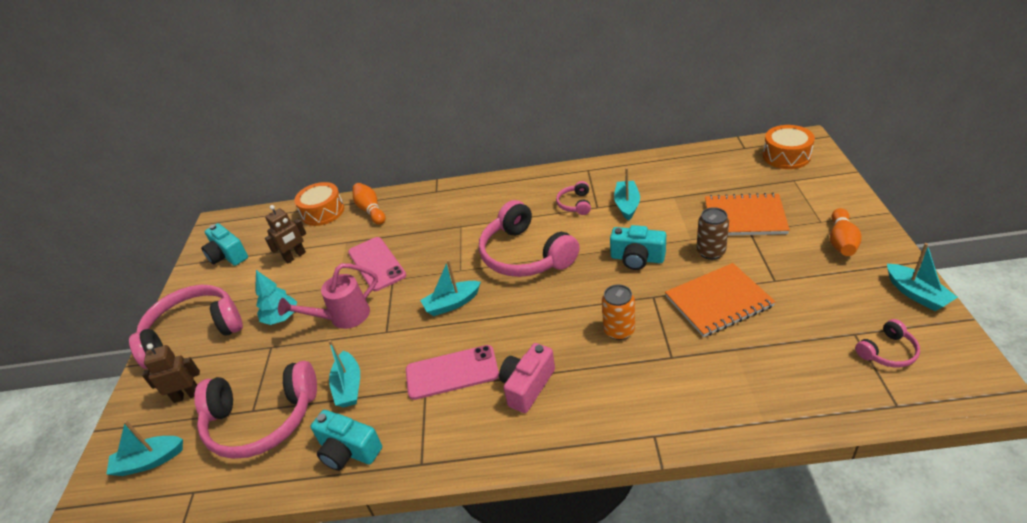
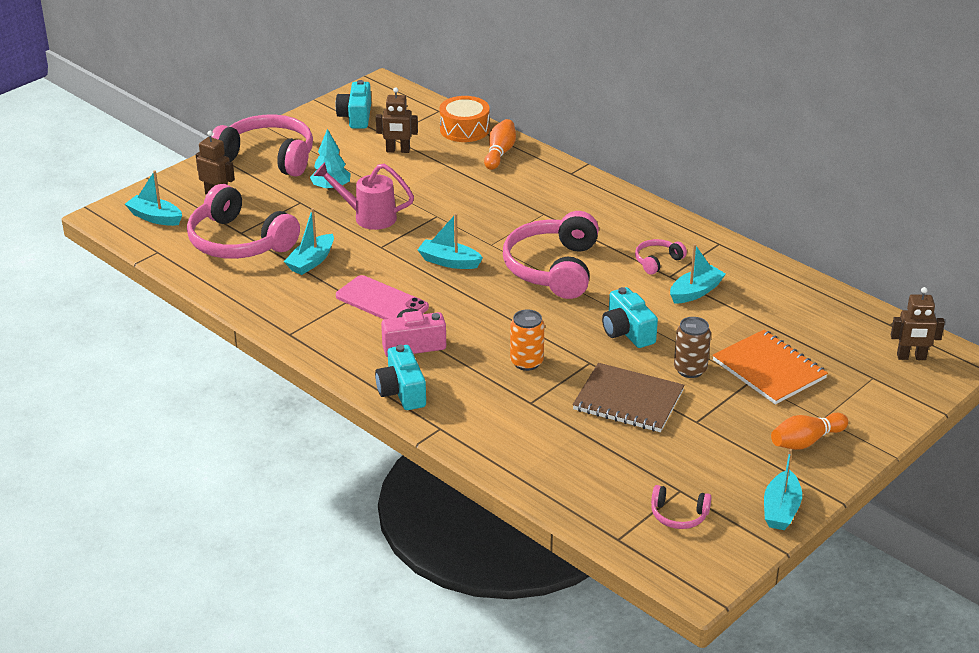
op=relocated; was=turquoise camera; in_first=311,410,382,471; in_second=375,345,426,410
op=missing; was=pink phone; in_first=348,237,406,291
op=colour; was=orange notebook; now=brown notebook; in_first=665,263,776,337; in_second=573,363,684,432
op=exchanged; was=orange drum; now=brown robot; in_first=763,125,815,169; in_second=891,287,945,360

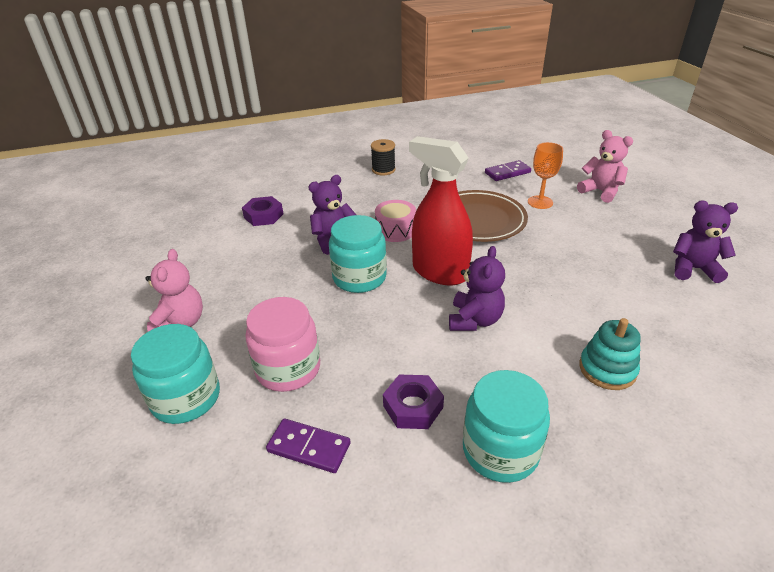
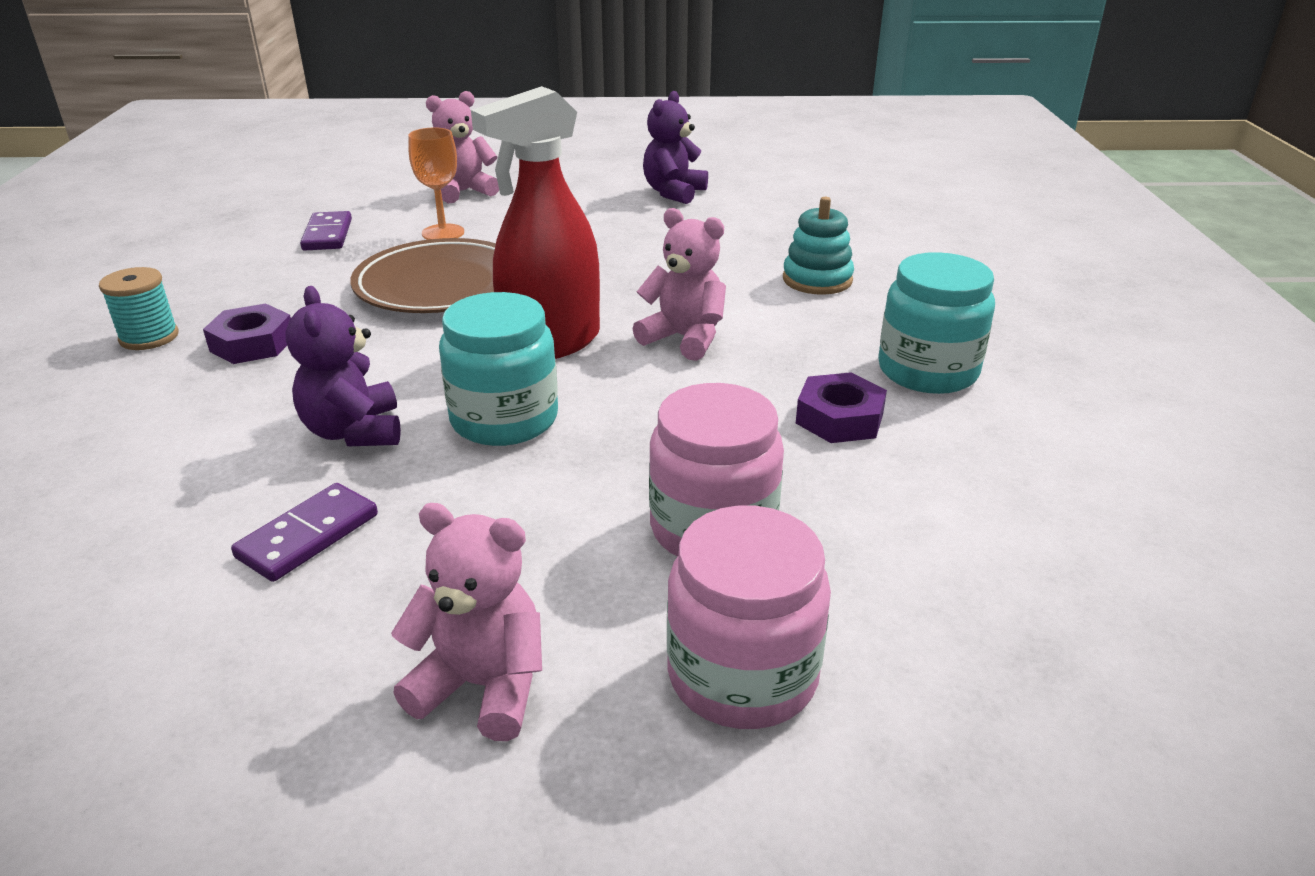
op=colour; was=turquoise jar; now=pink jar; in_first=131,324,220,424; in_second=667,505,831,729
op=relocated; was=purple nut; in_first=242,196,283,226; in_second=203,304,291,364
op=relocated; was=purple domino; in_first=266,419,350,473; in_second=231,483,378,582
op=colour; was=black spool; now=turquoise spool; in_first=371,139,396,176; in_second=99,267,179,350
op=missing; was=pink drum; in_first=375,200,416,242
op=colour; was=purple teddy bear; now=pink teddy bear; in_first=449,246,505,331; in_second=633,208,726,361

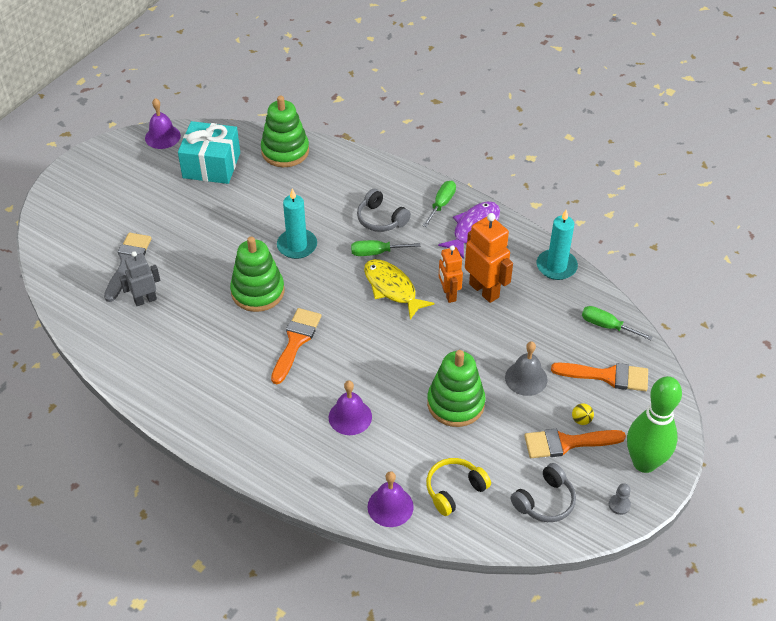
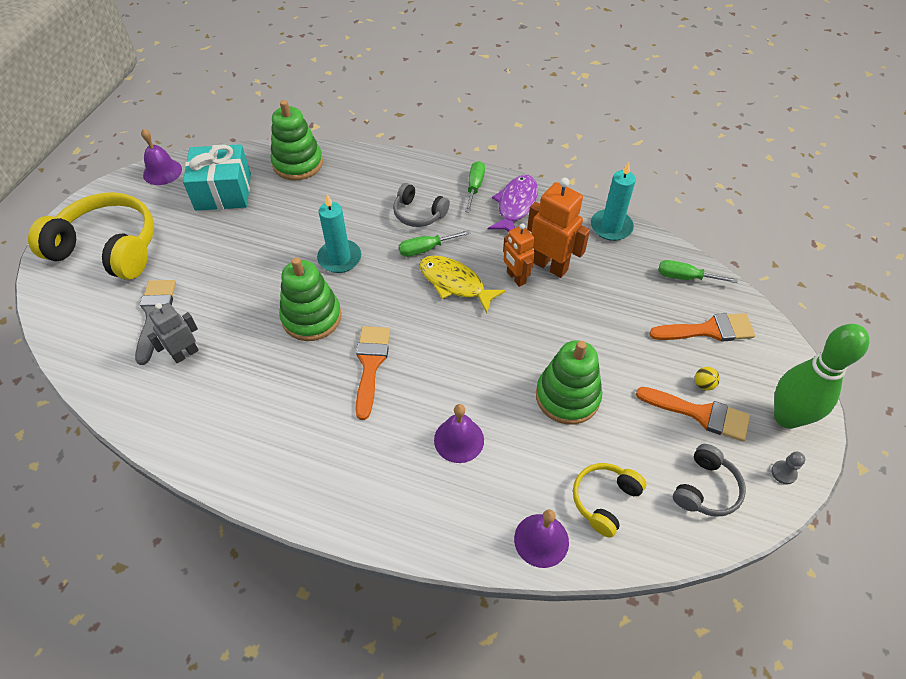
op=missing; was=grey bell; in_first=505,341,548,396
op=spun; was=orange brush; in_first=524,429,626,458; in_second=636,387,750,442; clockwise=-135
op=appeared; now=yellow headphones; in_second=28,192,154,280

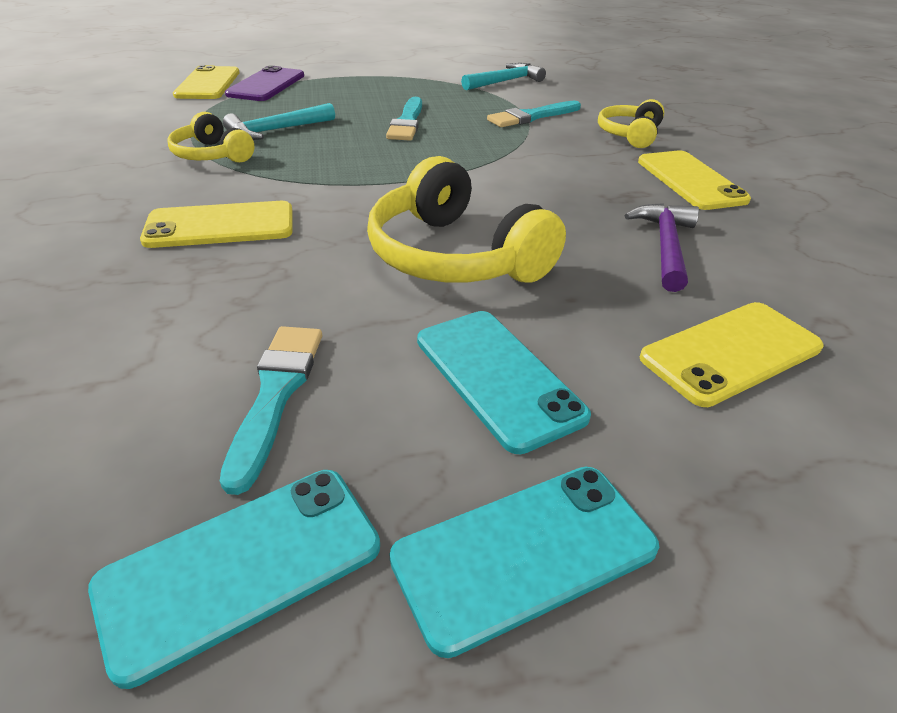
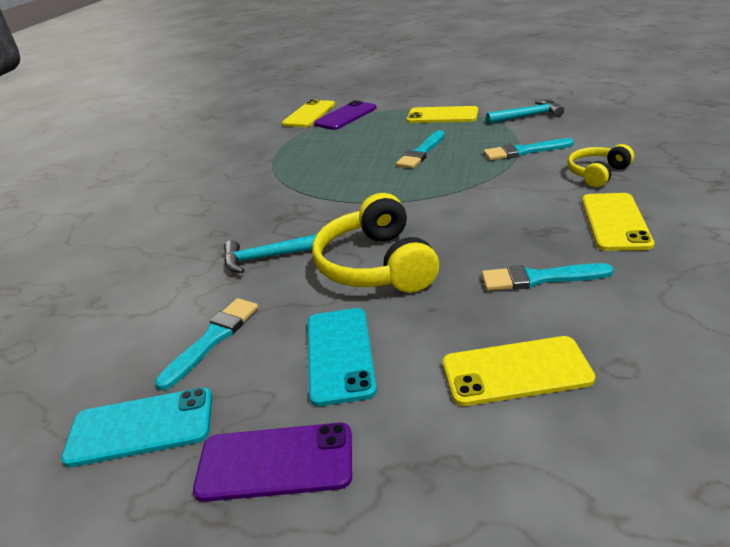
op=relocated; was=yellow phone; in_first=140,201,293,248; in_second=406,106,478,123
op=missing; was=yellow headphones; in_first=167,112,254,163
op=relocated; was=turquoise hammer; in_first=223,103,335,140; in_second=224,234,317,273
op=colour; was=turquoise phone; now=purple phone; in_first=389,467,659,658; in_second=193,423,352,502
op=exchanged; was=purple hammer; now=turquoise brush; in_first=625,203,699,292; in_second=482,263,614,291

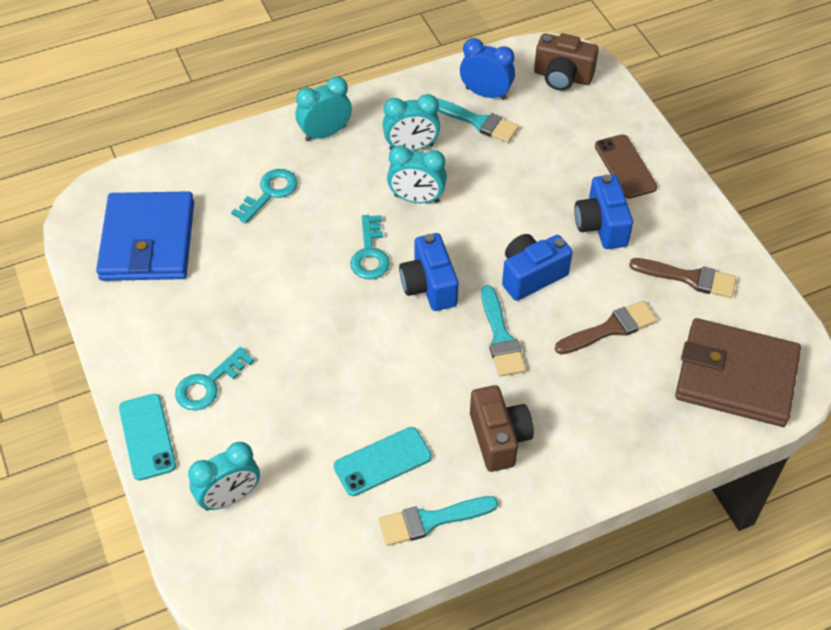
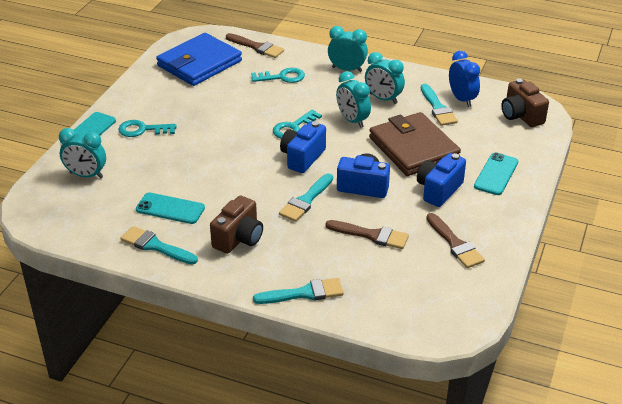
op=colour; was=brown phone; now=turquoise phone; in_first=595,134,657,199; in_second=474,152,518,195
op=relocated; was=brown wallet; in_first=675,318,801,427; in_second=369,112,461,176
op=appeared; now=brown brush; in_second=226,33,284,58
op=appeared; now=turquoise brush; in_second=253,278,344,304

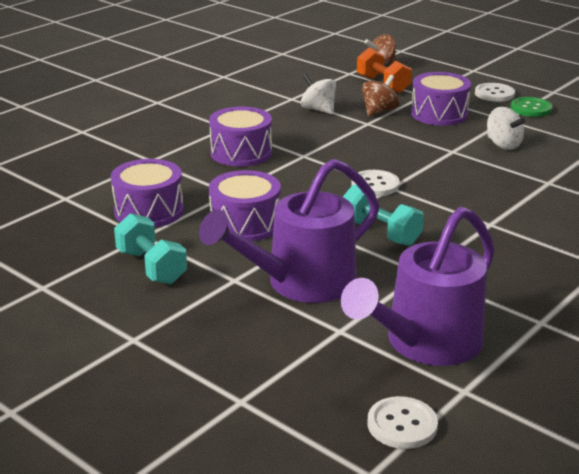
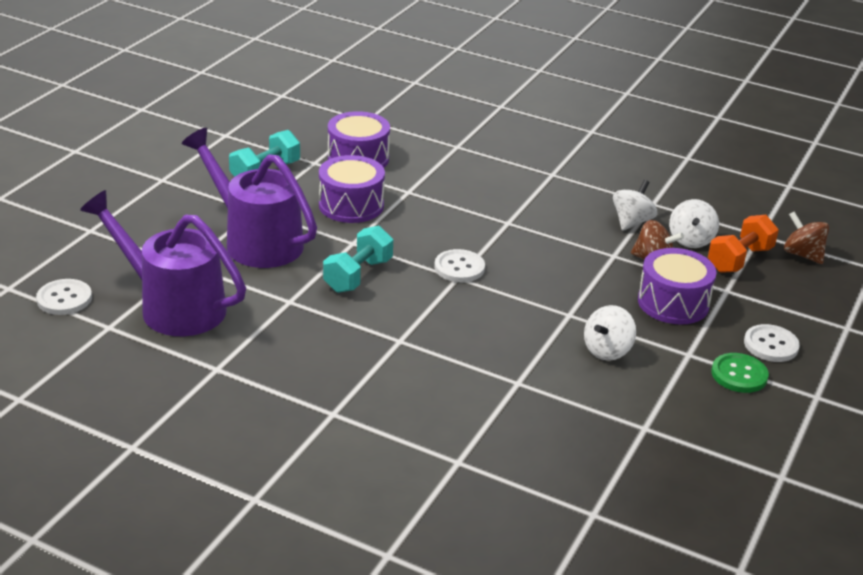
op=missing; was=purple drum; in_first=209,106,272,167
op=appeared; now=white spinning top; in_second=669,199,719,248

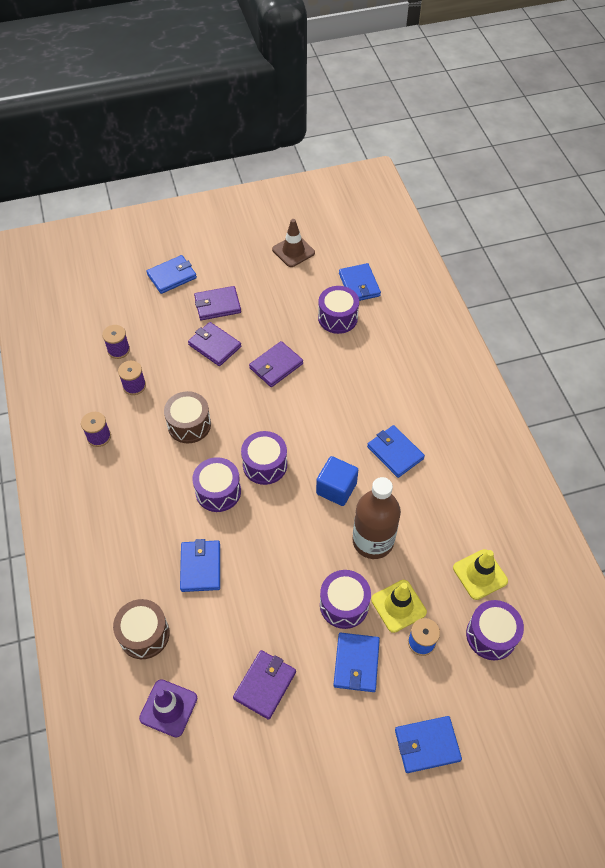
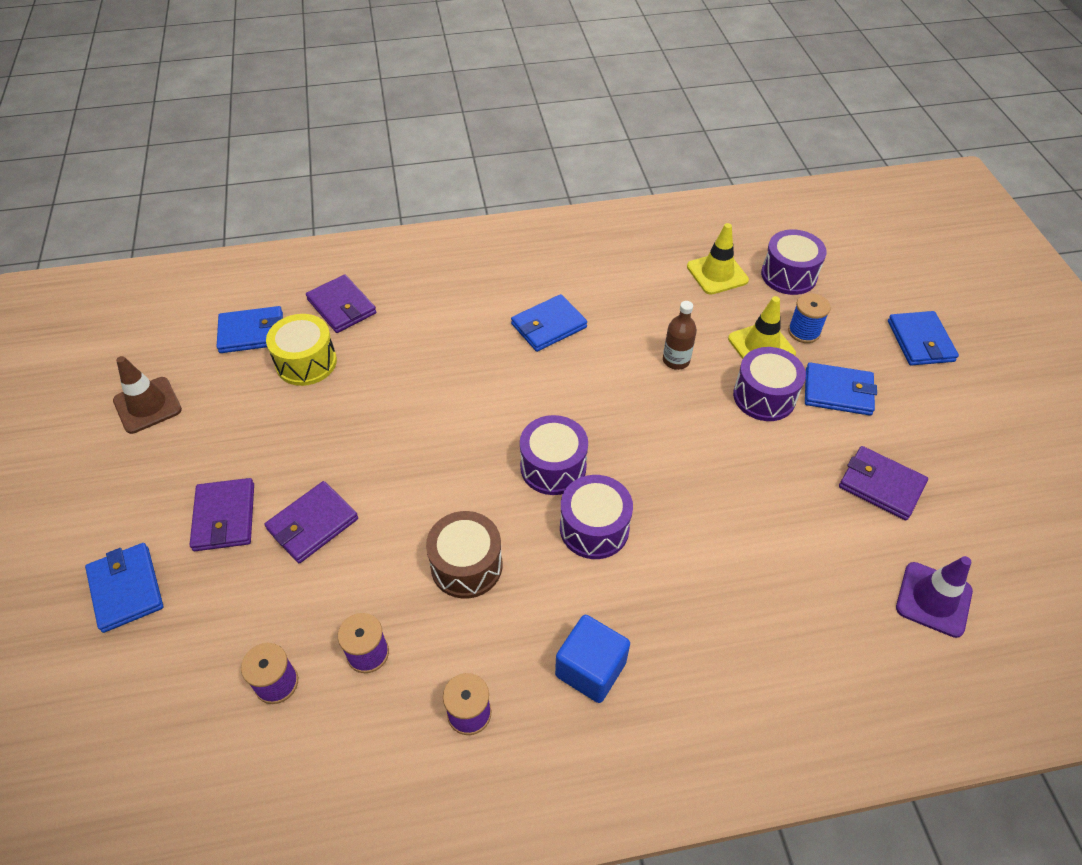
op=missing; was=brown drum; in_first=113,599,170,659
op=missing; was=blue wallet; in_first=180,539,220,592
op=relocated; was=purple wallet; in_first=249,341,303,387; in_second=306,275,376,333
op=relocated; was=blue cube; in_first=316,456,358,506; in_second=555,615,630,703
op=colour; was=purple drum; now=yellow drum; in_first=318,286,359,334; in_second=266,314,337,386
op=size; was=brown bottle; in_first=353,477,401,559; in_second=663,301,697,370; ratio=0.52

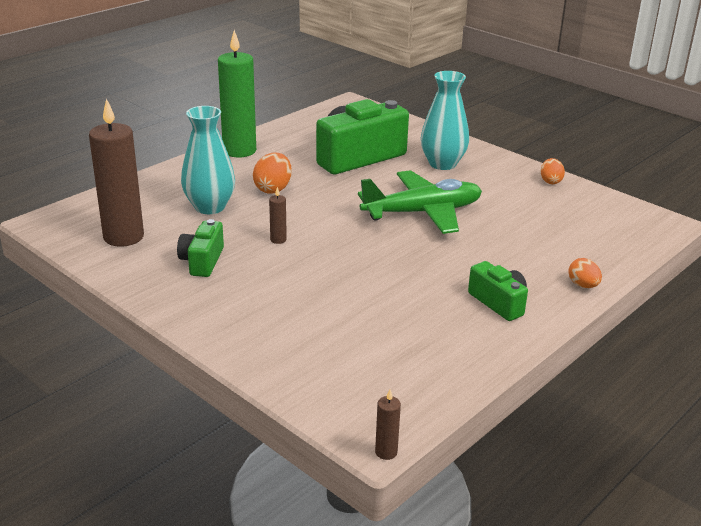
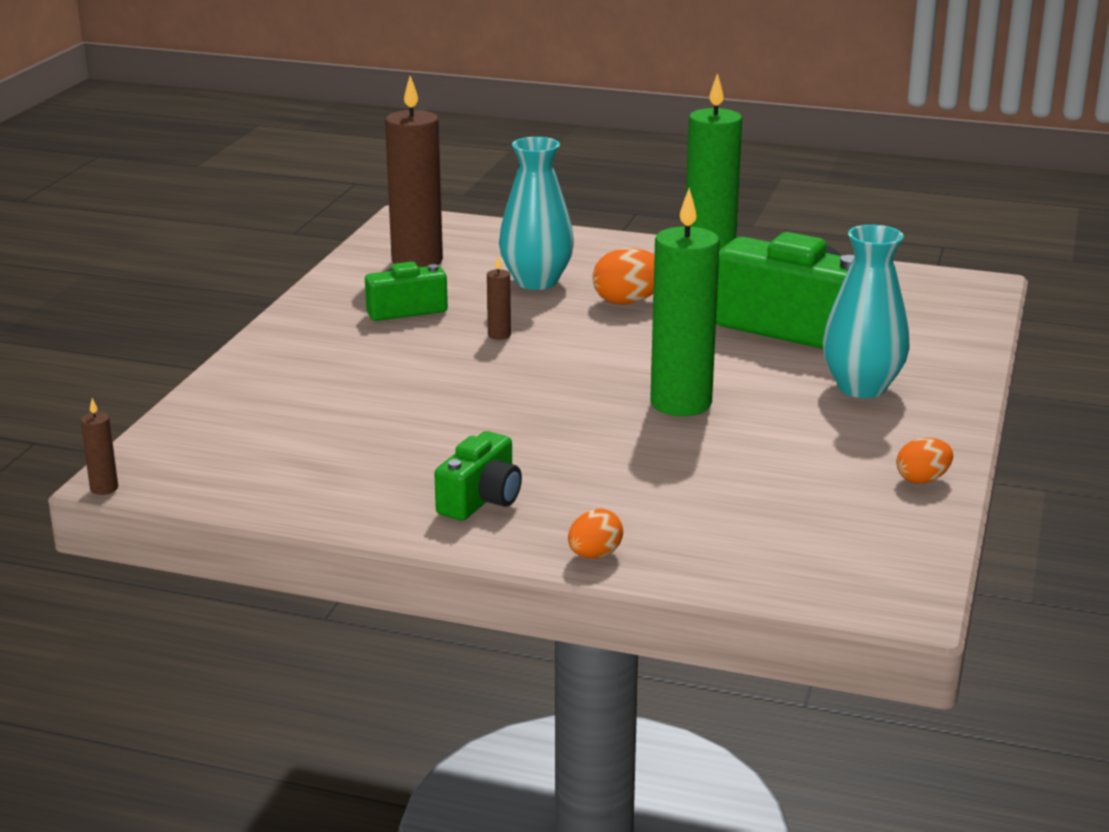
op=exchanged; was=green plane; now=green candle; in_first=358,170,482,234; in_second=650,188,720,416

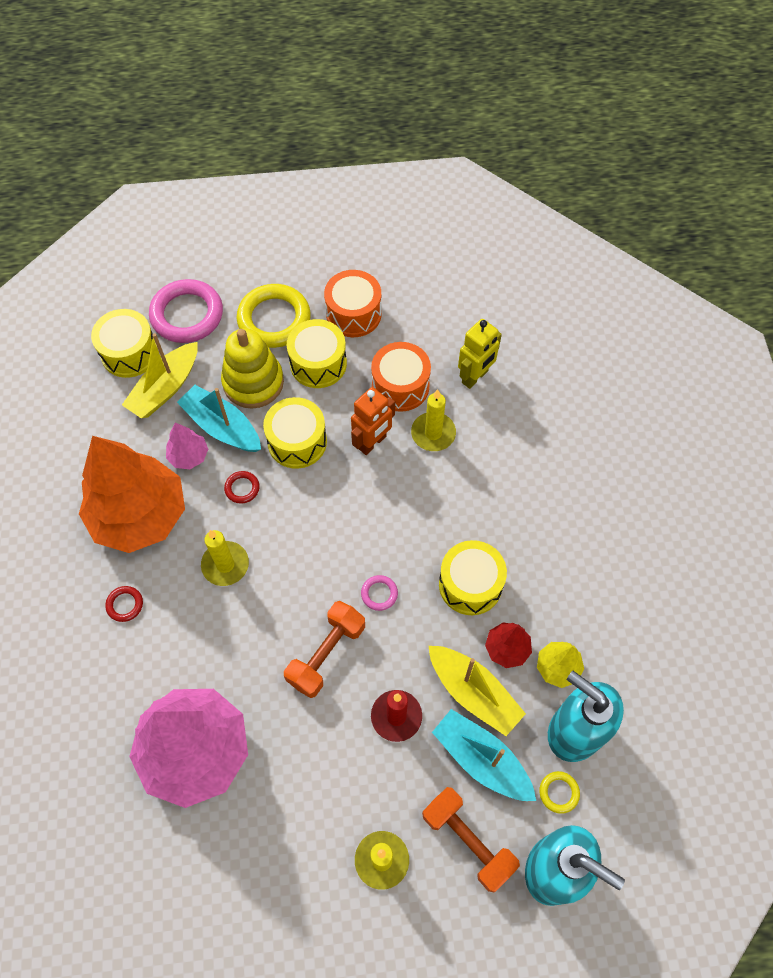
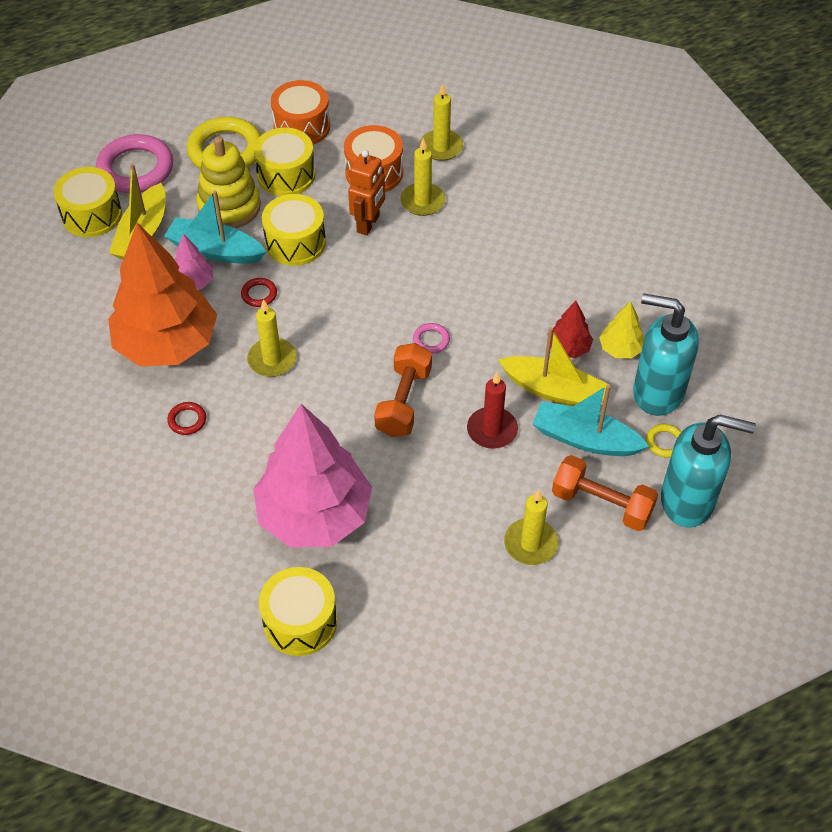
op=relocated; was=yellow drum; in_first=439,540,507,615; in_second=259,567,337,656
op=exchanged; was=yellow robot; now=yellow candle; in_first=458,319,502,389; in_second=420,83,463,161

